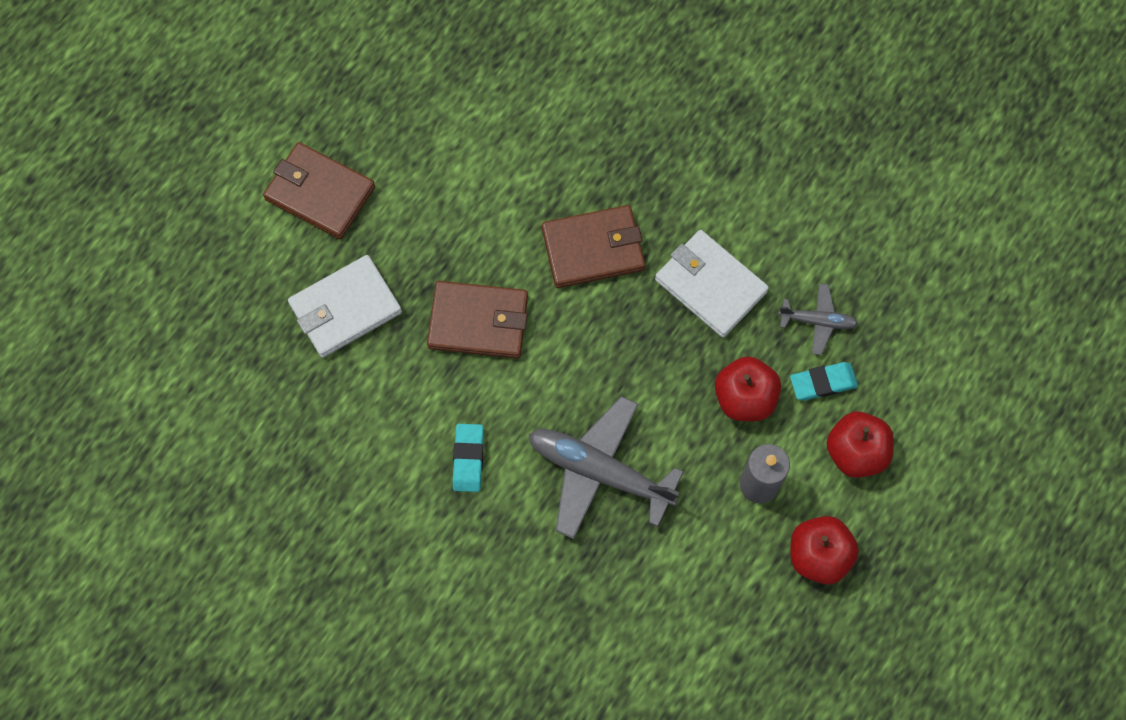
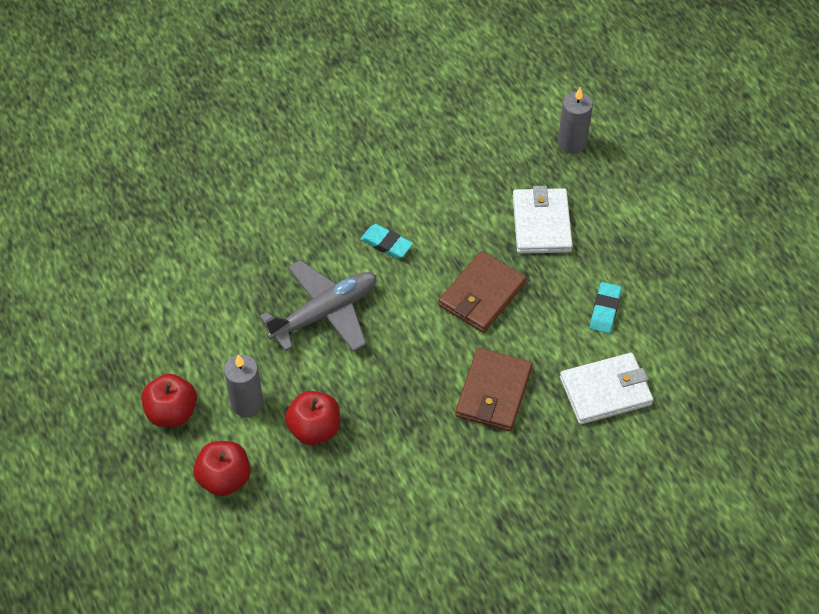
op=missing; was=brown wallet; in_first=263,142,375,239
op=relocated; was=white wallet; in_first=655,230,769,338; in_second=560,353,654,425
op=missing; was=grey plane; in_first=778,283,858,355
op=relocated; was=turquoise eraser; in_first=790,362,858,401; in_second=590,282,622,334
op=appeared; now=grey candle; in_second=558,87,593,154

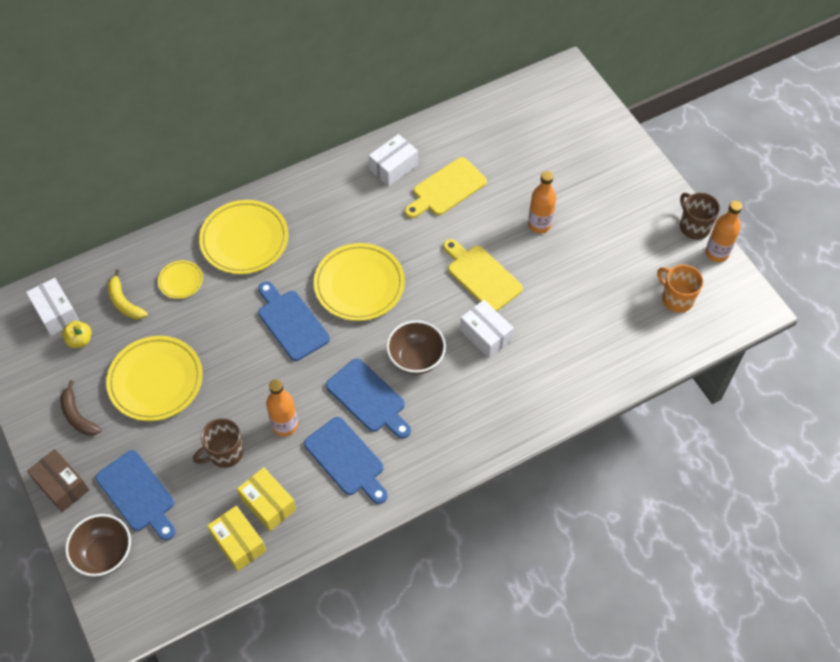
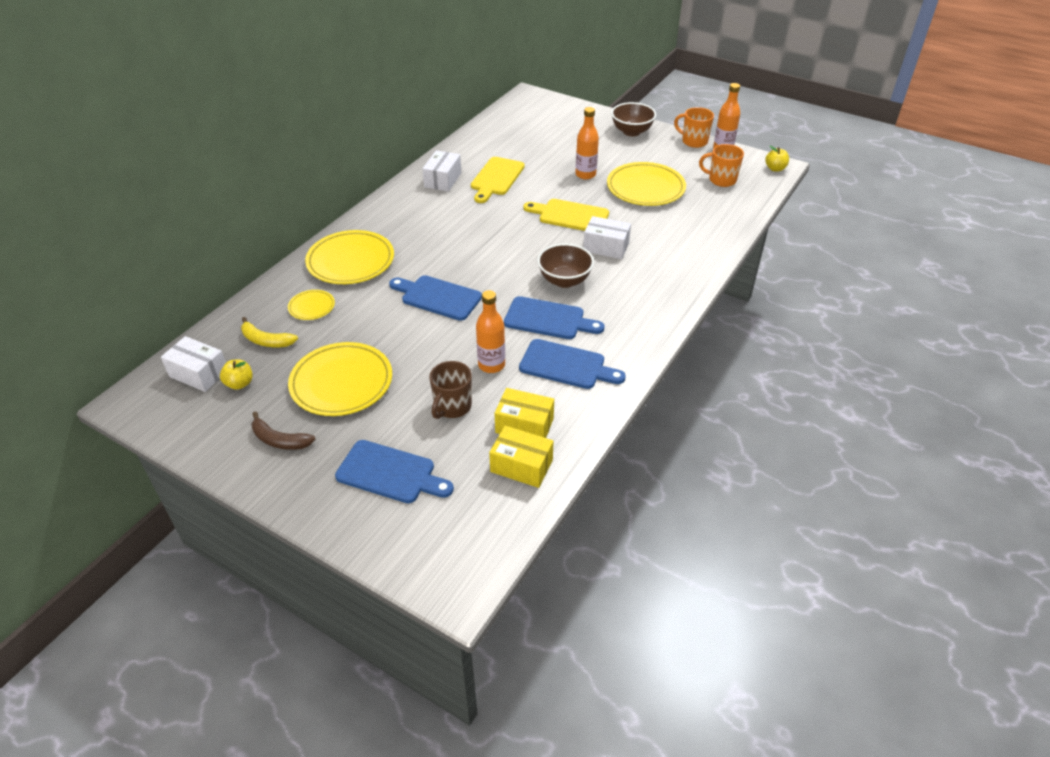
op=missing; was=brown box; in_first=27,449,89,512
op=relocated; was=brown bowl; in_first=65,514,131,577; in_second=611,102,656,136
op=relocated; was=yellow plate; in_first=314,243,405,321; in_second=607,162,686,206
op=colour; was=brown mug; now=orange mug; in_first=680,193,720,240; in_second=674,107,714,148
op=appeared; now=yellow apple; in_second=765,146,789,171

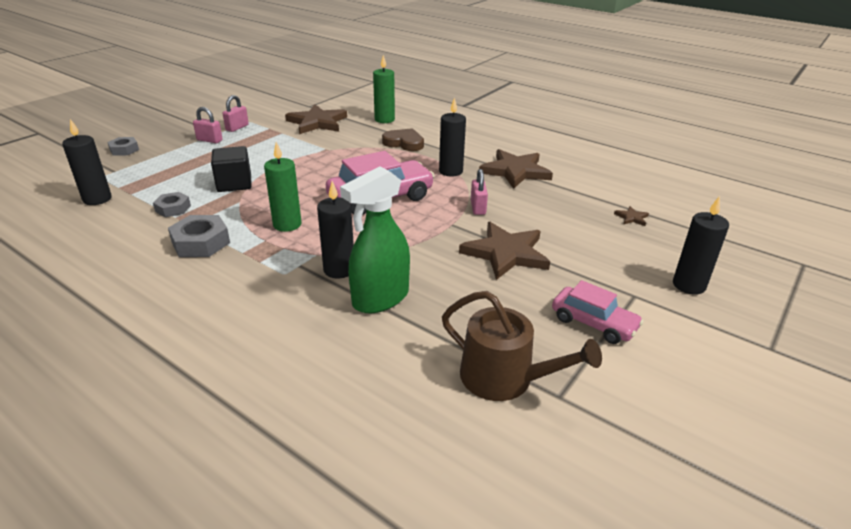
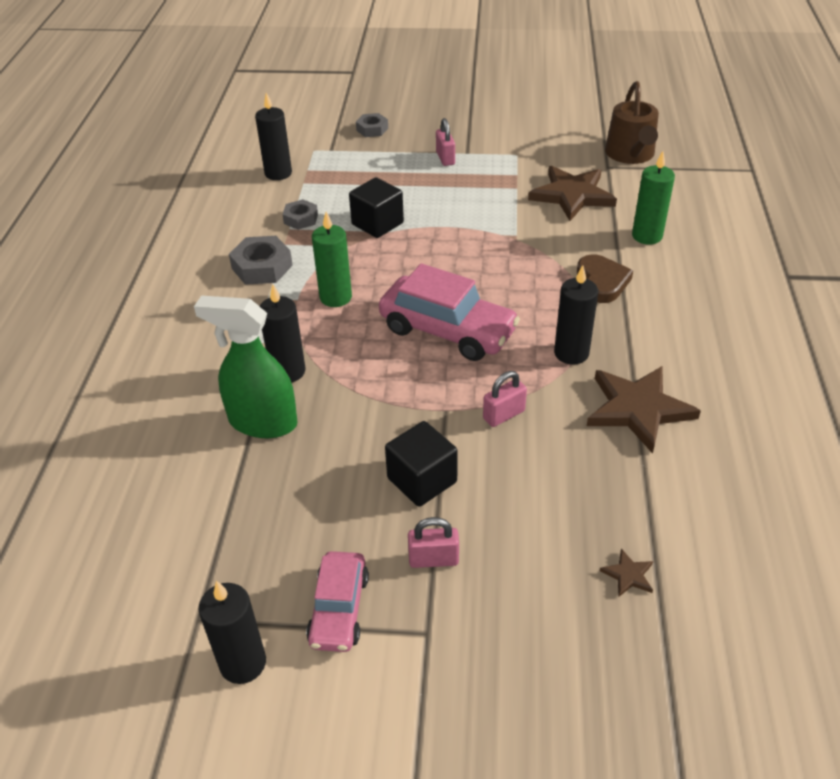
op=relocated; was=pink padlock; in_first=223,95,249,132; in_second=408,517,459,568
op=relocated; was=brown watering can; in_first=442,291,602,401; in_second=605,81,659,164
op=exchanged; was=brown star; now=black cube; in_first=459,222,550,280; in_second=385,421,458,507
op=relocated; was=black candle; in_first=673,196,729,295; in_second=199,581,266,684

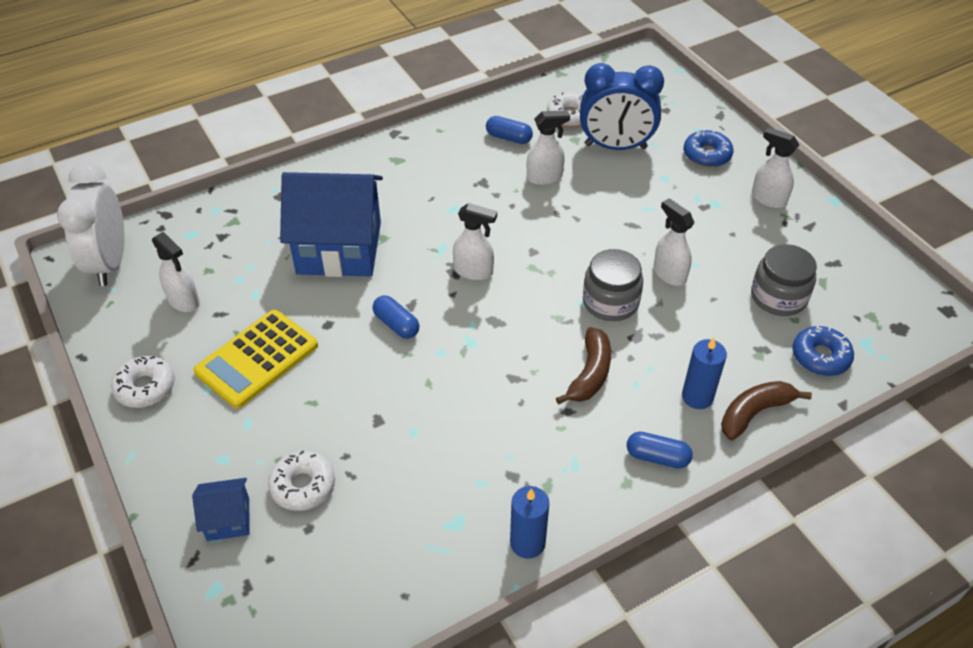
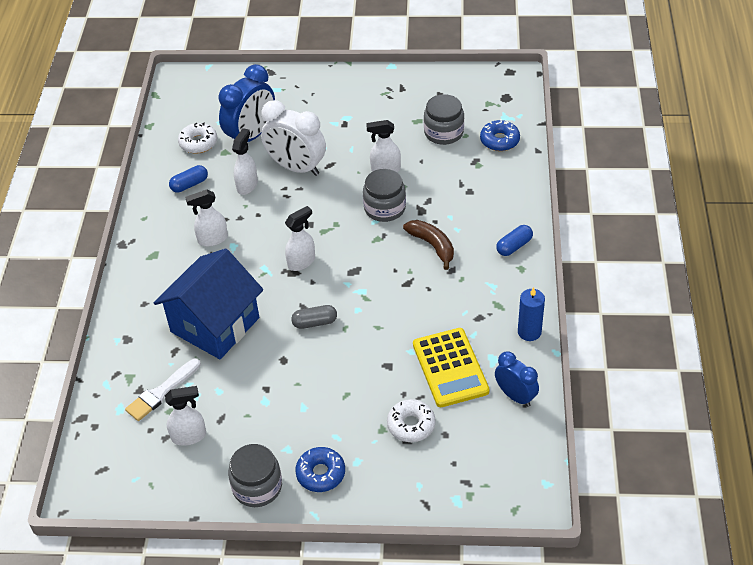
op=relocated; was=white clock; in_first=57,162,125,286; in_second=261,100,326,176
op=exchanged; was=white donut; now=grey jar; in_first=111,356,175,408; in_second=228,444,282,507
op=missing; was=blue house; in_first=192,478,250,541
op=relocated; was=yellow calculator; in_first=194,310,318,409; in_second=413,328,490,407
op=colour; was=blue capsule; now=grey capsule; in_first=373,295,419,339; in_second=291,305,337,329
op=missing; was=blue candle; in_first=682,338,727,409
op=relocated; was=blue donut; in_first=684,129,733,167; in_second=295,447,345,492
op=missing; was=brown banana; in_first=721,381,812,440
op=relocated; was=white spray bottle; in_first=752,127,799,208; in_second=185,189,228,246
op=appeared; now=white brush; in_second=125,358,201,421
op=appeared; now=blue clock; in_second=495,351,539,407

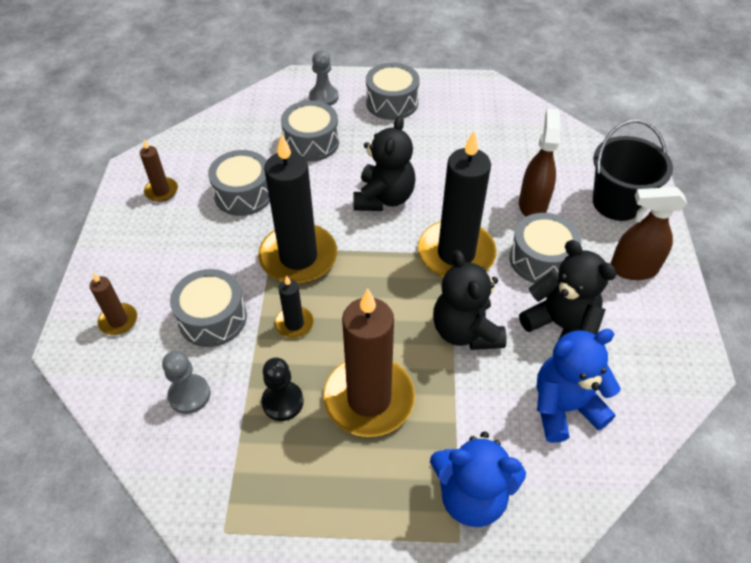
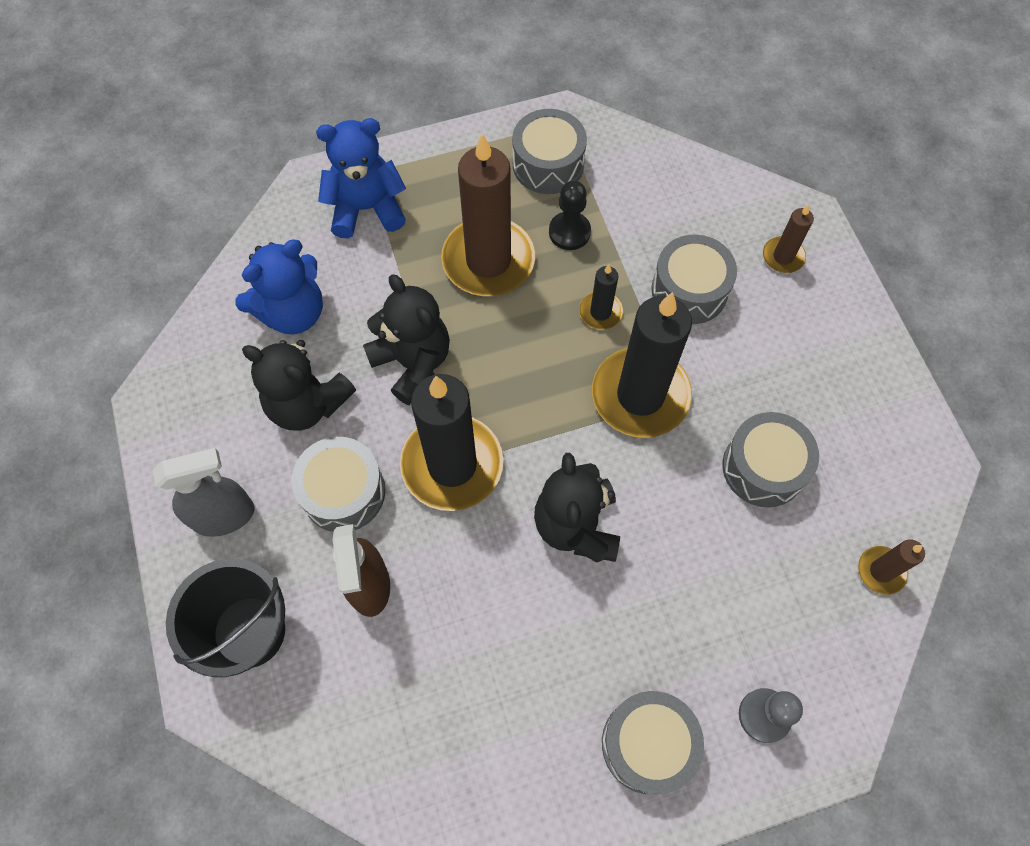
op=relocated; was=brown candle; in_first=140,140,178,202; in_second=858,539,925,595
op=missing; was=grey pawn; in_first=162,350,210,414
op=relocated; was=grey drum; in_first=281,101,339,162; in_second=512,109,587,194
op=colour; was=brown spray bottle; now=grey spray bottle; in_first=610,187,687,280; in_second=153,448,255,537

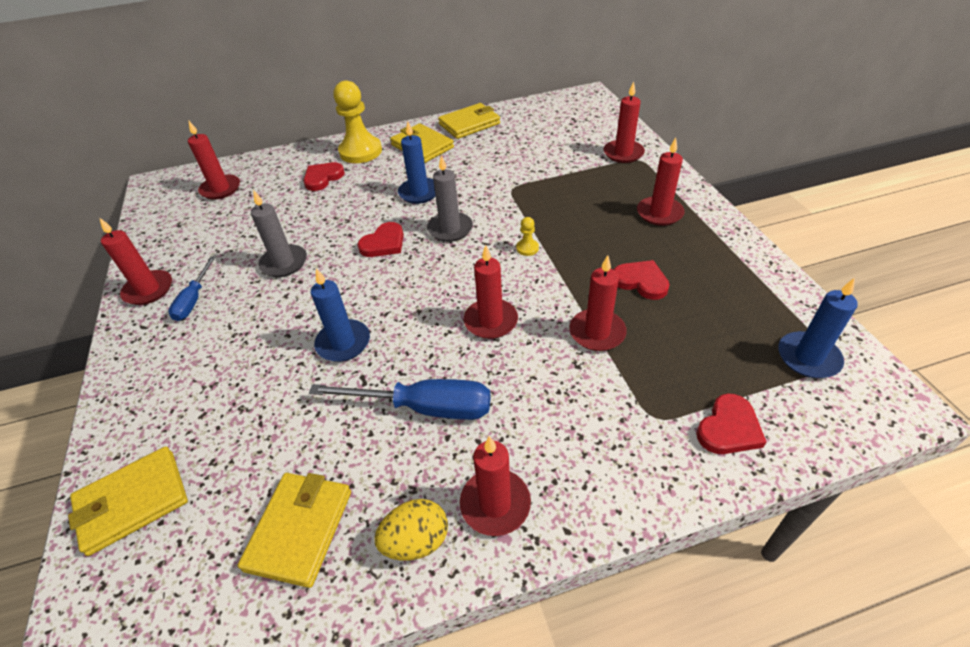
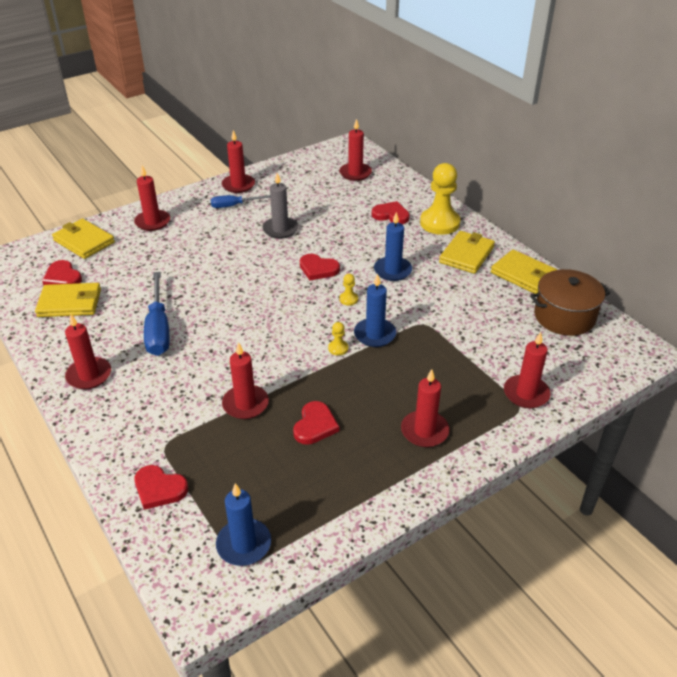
op=relocated; was=blue candle; in_first=311,268,370,362; in_second=354,274,396,347
op=missing; was=yellow egg; in_first=374,499,448,560
op=exchanged; was=grey candle; now=yellow pawn; in_first=427,155,473,242; in_second=340,274,358,306
op=relocated; was=red candle; in_first=464,245,518,339; in_second=134,166,170,231
op=appeared; now=red heart; in_second=42,260,82,285
op=appeared; now=brown pot; in_second=530,269,610,336

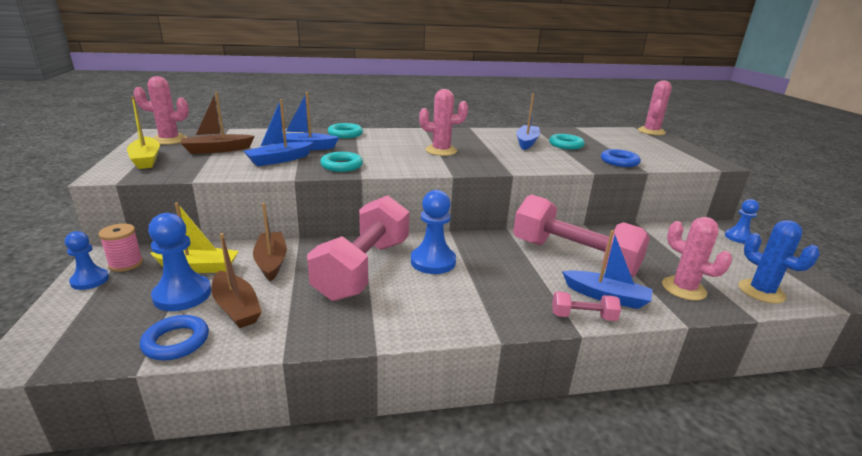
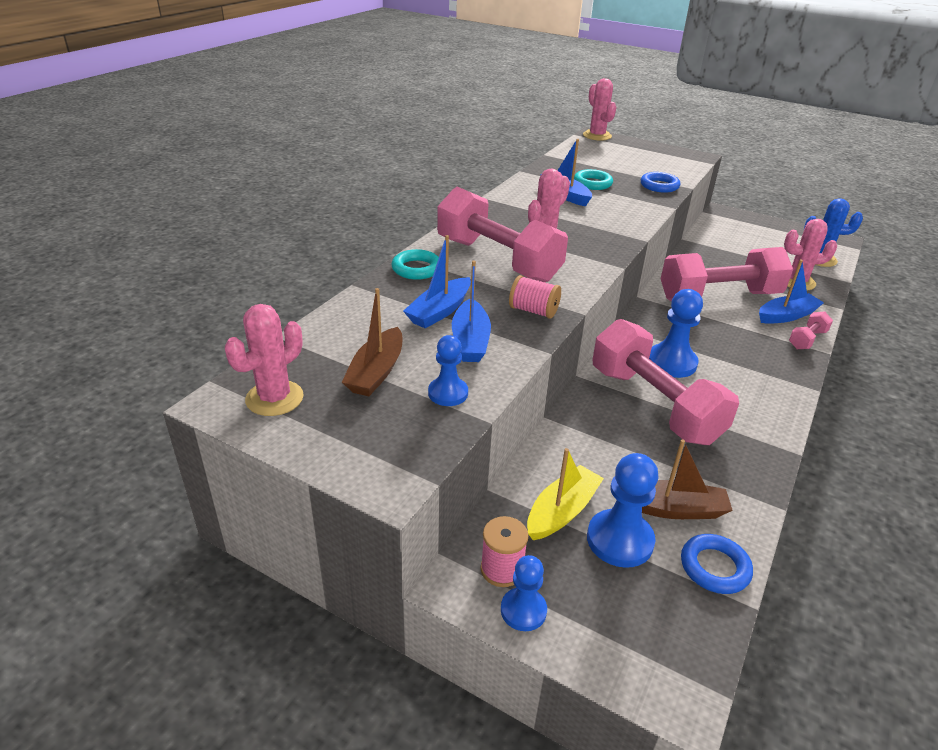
op=missing; was=yellow boat; in_first=127,96,160,169
op=missing; was=brown boat; in_first=253,203,287,282
op=exchanged; was=turquoise ring; now=pink spool; in_first=320,152,363,172; in_second=509,275,561,319
op=relocated; was=blue pawn; in_first=725,199,759,244; in_second=428,335,468,406
op=appeared; now=pink dumbbell; in_second=437,187,568,282

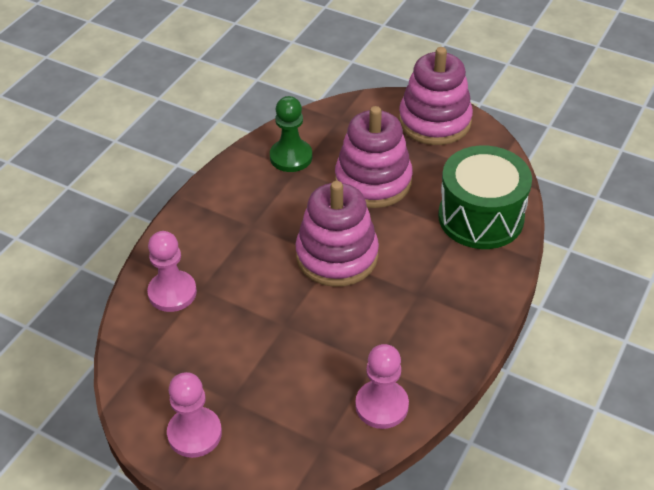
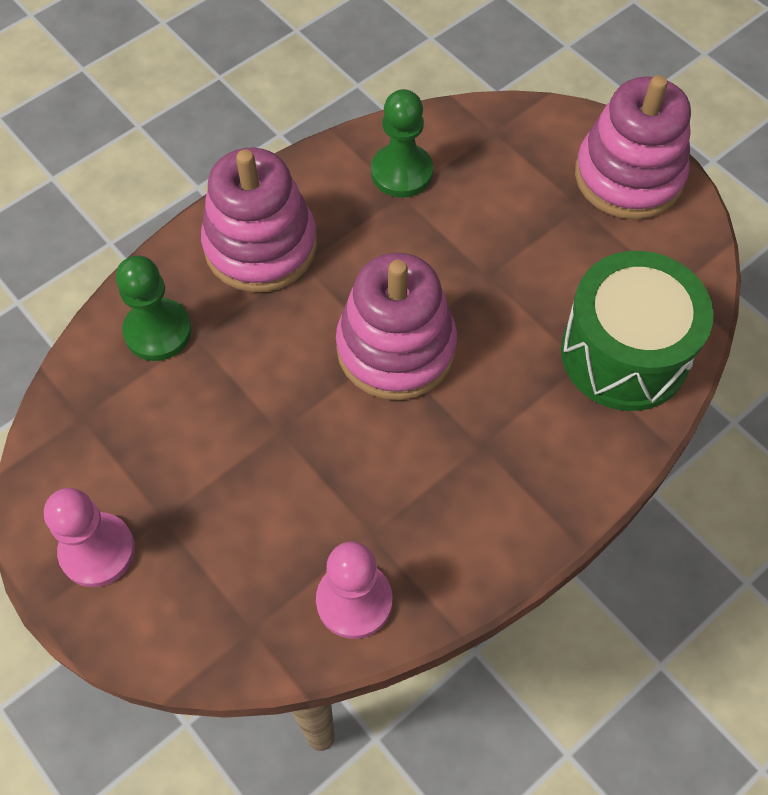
op=colour; was=pink pawn; now=green pawn; in_first=147,231,197,312; in_second=116,256,192,361
op=relocated; was=pink stacking toy; in_first=335,106,413,208; in_second=201,148,317,292

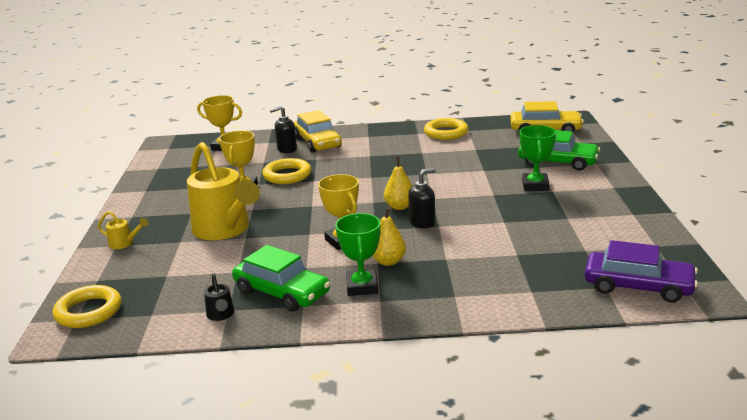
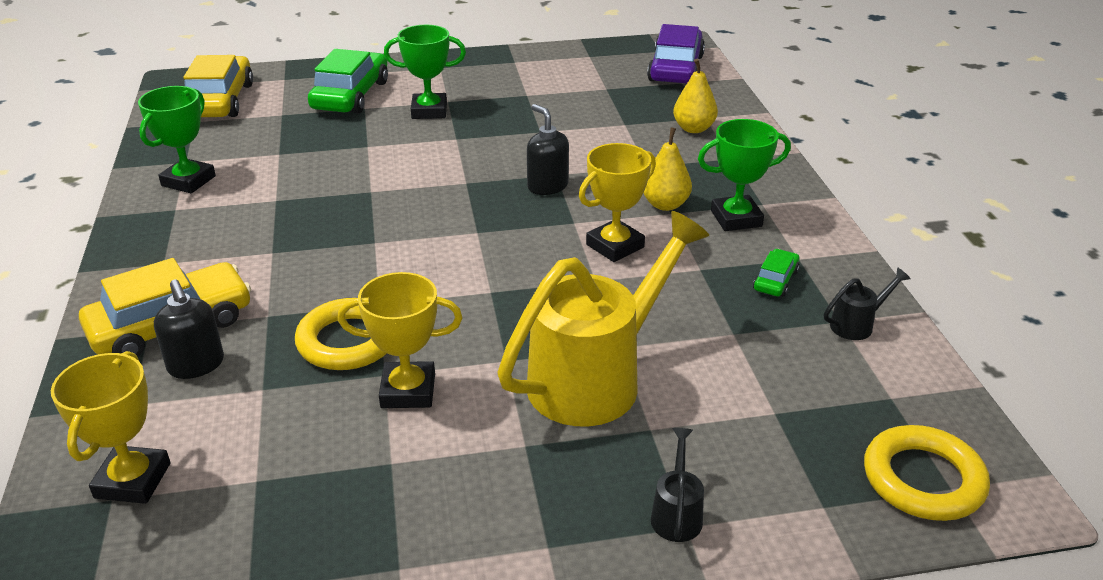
op=colour; was=yellow watering can; now=black watering can; in_first=98,211,148,249; in_second=651,428,704,542
op=size; was=green car; in_first=232,245,330,312; in_second=753,249,800,296; ratio=0.47
op=relocated; was=yellow pear; in_first=384,157,412,210; in_second=673,58,718,133
op=exchanged; was=yellow ring; now=green trophy; in_first=424,118,468,140; in_second=138,86,216,193

